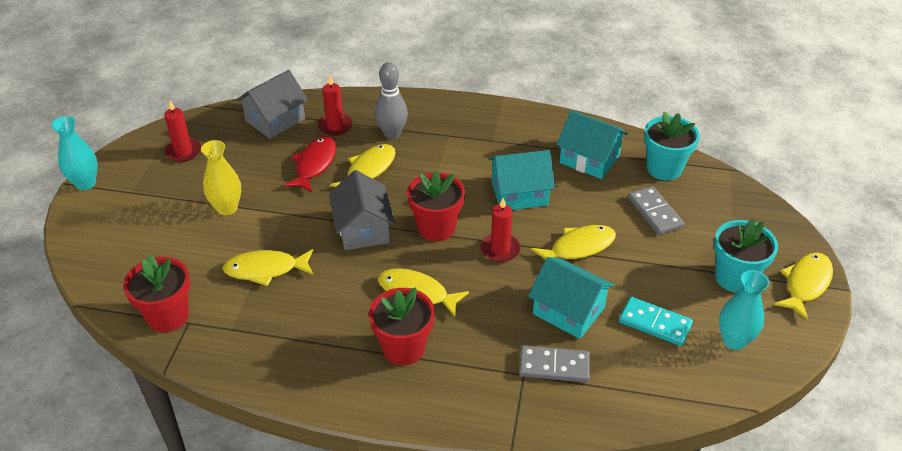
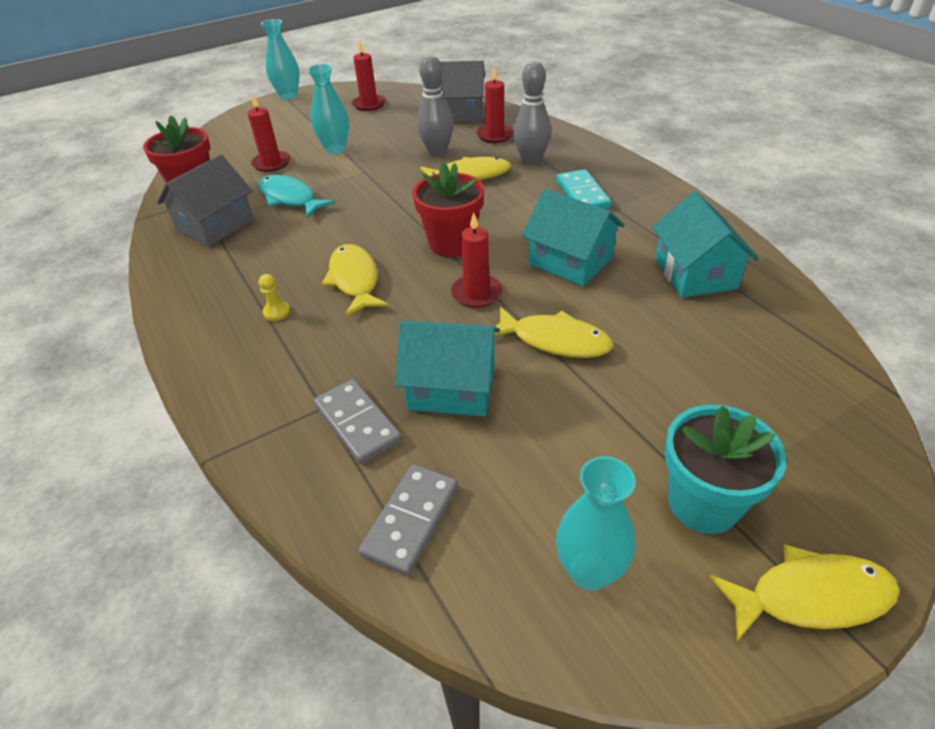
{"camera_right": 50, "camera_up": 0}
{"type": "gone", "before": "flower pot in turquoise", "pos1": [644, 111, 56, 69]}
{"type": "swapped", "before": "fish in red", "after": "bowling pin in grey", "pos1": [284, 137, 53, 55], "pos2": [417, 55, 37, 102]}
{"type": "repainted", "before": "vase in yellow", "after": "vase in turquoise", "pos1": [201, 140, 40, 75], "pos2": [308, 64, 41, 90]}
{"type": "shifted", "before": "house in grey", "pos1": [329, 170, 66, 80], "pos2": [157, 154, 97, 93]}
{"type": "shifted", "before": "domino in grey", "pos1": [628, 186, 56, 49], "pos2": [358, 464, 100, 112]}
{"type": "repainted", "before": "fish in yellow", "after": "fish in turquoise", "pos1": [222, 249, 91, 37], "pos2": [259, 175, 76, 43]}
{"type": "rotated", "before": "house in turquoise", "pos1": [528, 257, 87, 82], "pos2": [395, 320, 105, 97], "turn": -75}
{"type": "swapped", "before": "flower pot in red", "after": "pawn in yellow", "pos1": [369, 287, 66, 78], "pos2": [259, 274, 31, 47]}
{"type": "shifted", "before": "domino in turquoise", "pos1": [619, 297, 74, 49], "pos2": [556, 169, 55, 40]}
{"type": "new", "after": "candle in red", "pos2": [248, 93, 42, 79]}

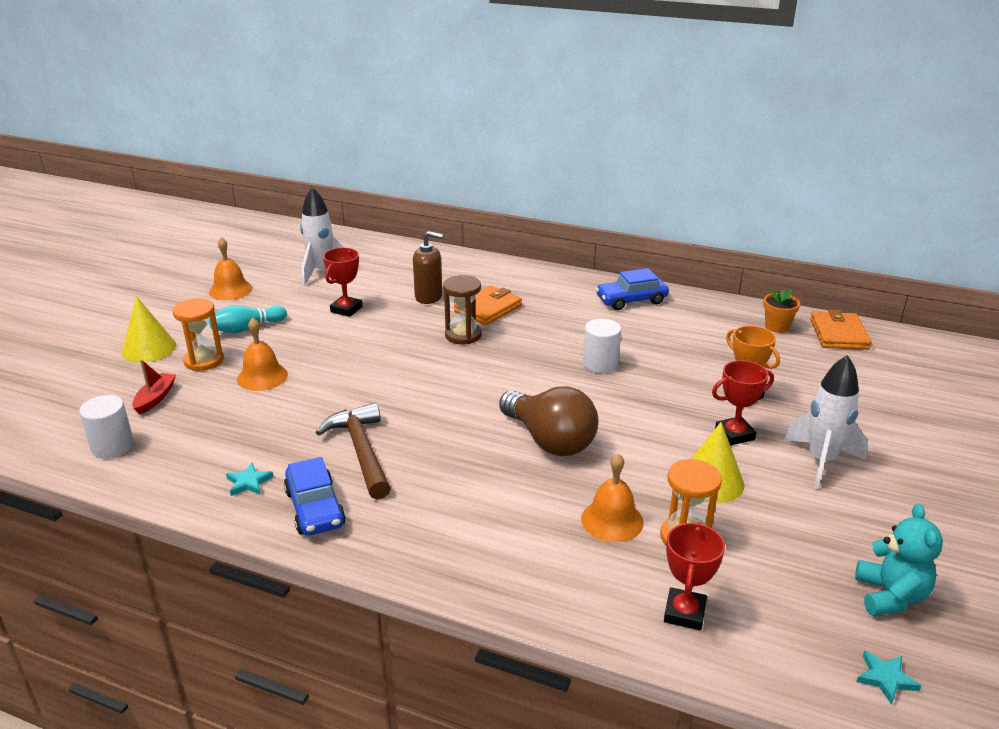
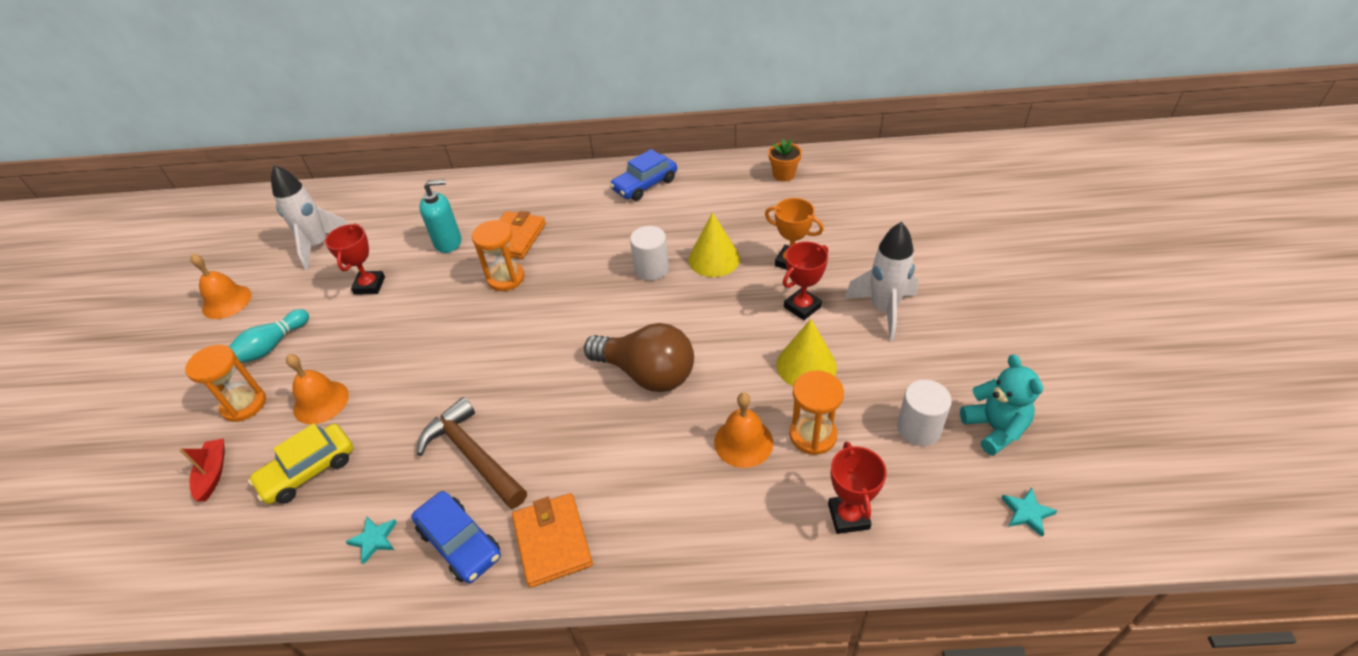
{"camera_right": -20, "camera_up": 15}
{"type": "repainted", "before": "soap dispenser in brown", "after": "soap dispenser in turquoise", "pos1": [413, 231, 30, 73], "pos2": [419, 179, 42, 74]}
{"type": "repainted", "before": "hourglass in brown", "after": "hourglass in orange", "pos1": [443, 275, 39, 69], "pos2": [472, 220, 52, 71]}
{"type": "shifted", "before": "cone in yellow", "pos1": [122, 296, 54, 67], "pos2": [688, 212, 52, 65]}
{"type": "shifted", "before": "wallet in orange", "pos1": [810, 310, 62, 40], "pos2": [512, 493, 81, 95]}
{"type": "shifted", "before": "cylinder in white", "pos1": [79, 395, 55, 64], "pos2": [897, 380, 55, 66]}
{"type": "new", "after": "car in yellow", "pos2": [248, 423, 106, 81]}

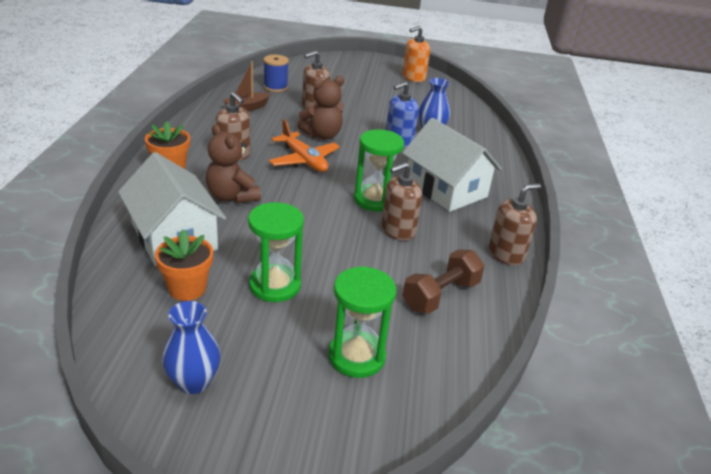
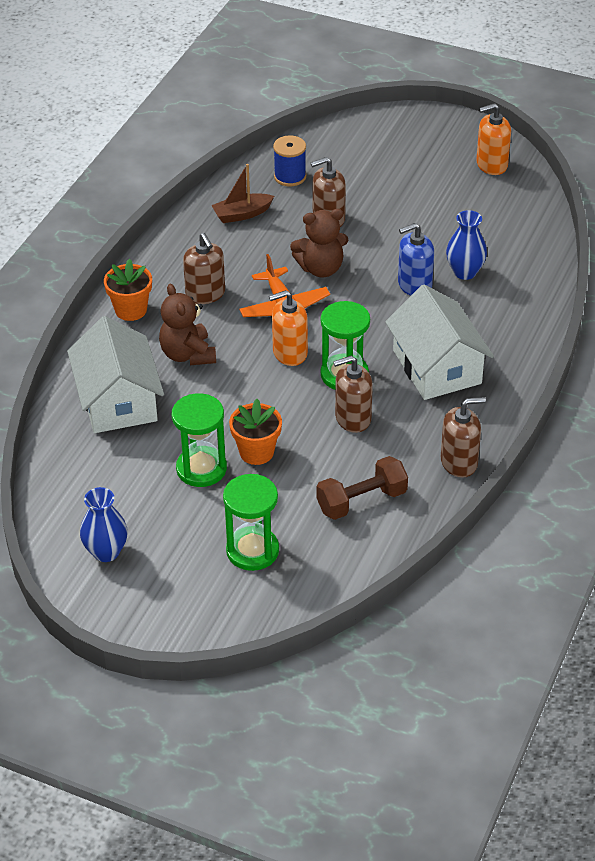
{"camera_right": 20, "camera_up": 10}
{"type": "shifted", "before": "flower pot in orange", "pos1": [155, 229, 58, 72], "pos2": [229, 399, 53, 66]}
{"type": "new", "after": "soap dispenser in orange", "pos2": [269, 290, 39, 76]}

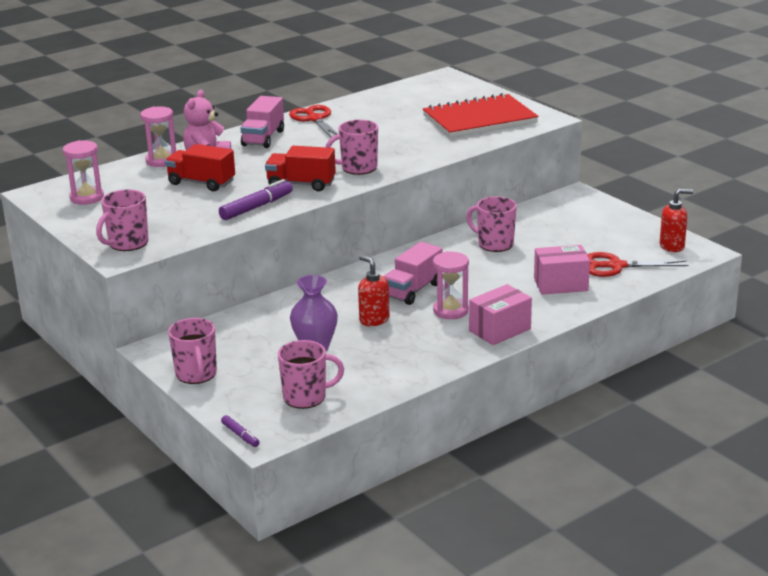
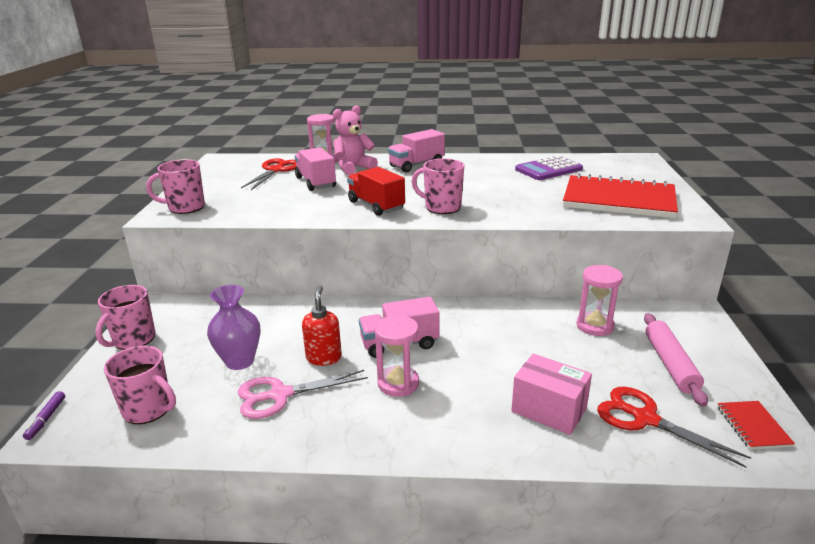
{"camera_right": 40, "camera_up": 0}
{"type": "shifted", "before": "scissors in red", "pos1": [289, 105, 49, 33], "pos2": [241, 158, 55, 32]}
{"type": "shifted", "before": "hourglass in pink", "pos1": [63, 140, 41, 65], "pos2": [576, 265, 47, 71]}
{"type": "repainted", "before": "truck in red", "after": "truck in pink", "pos1": [165, 144, 70, 47], "pos2": [295, 147, 41, 44]}
{"type": "gone", "before": "marker in purple", "pos1": [219, 179, 74, 41]}
{"type": "swapped", "before": "soap dispenser in red", "after": "notebook in red", "pos1": [660, 189, 33, 63], "pos2": [717, 401, 78, 48]}
{"type": "gone", "before": "mug in pink", "pos1": [466, 196, 51, 56]}
{"type": "gone", "before": "box in pink", "pos1": [469, 284, 63, 61]}
{"type": "new", "after": "calculator in purple", "pos2": [515, 156, 68, 24]}
{"type": "new", "after": "rolling pin in pink", "pos2": [644, 313, 64, 94]}
{"type": "new", "after": "scissors in pink", "pos2": [238, 370, 130, 49]}

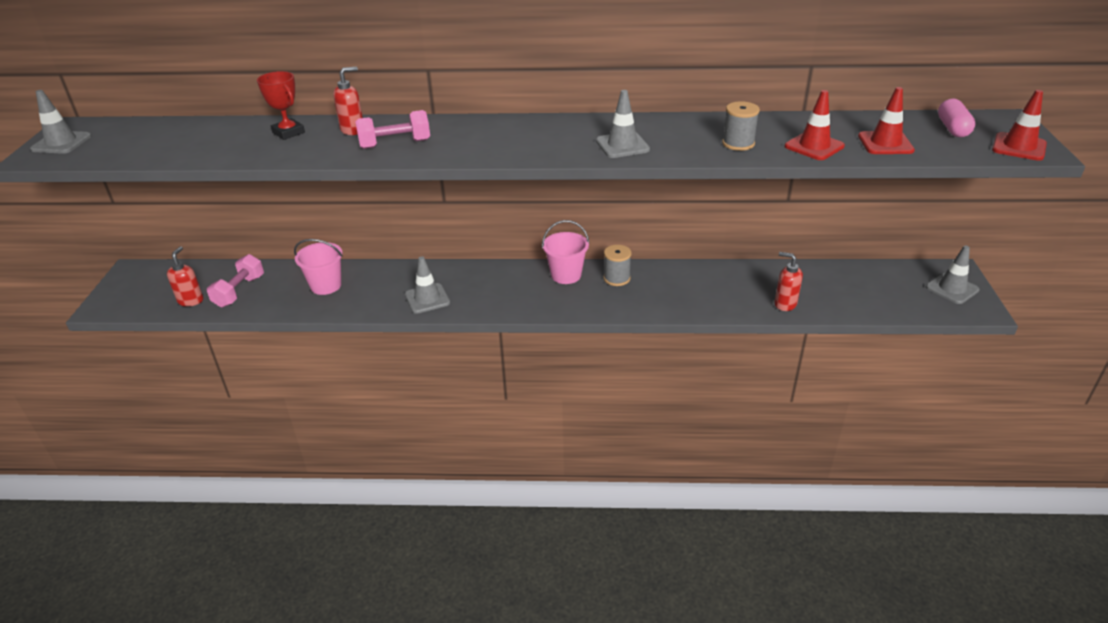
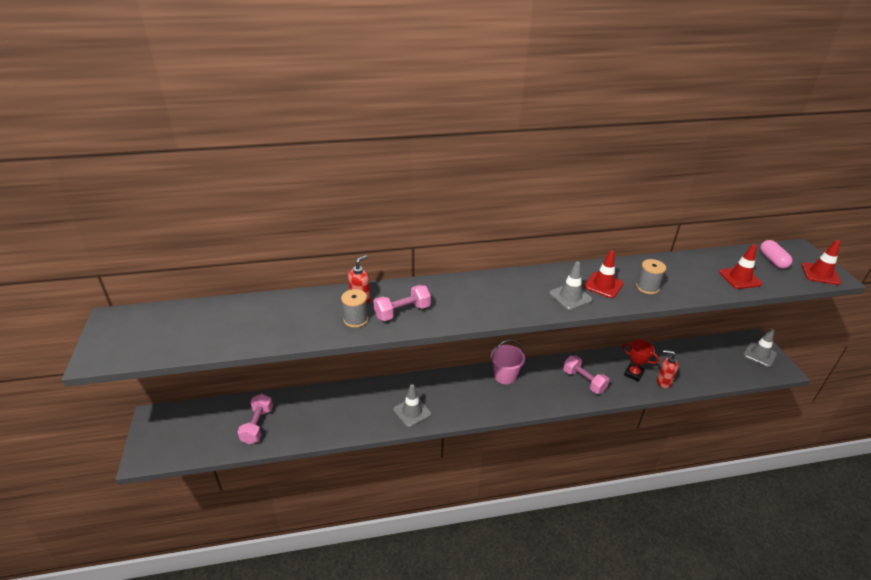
{"camera_right": -15, "camera_up": 0}
{"type": "shifted", "before": "trophy in red", "pos1": [257, 71, 48, 69], "pos2": [622, 339, 37, 43]}
{"type": "gone", "before": "traffic cone in grey", "pos1": [30, 90, 61, 64]}
{"type": "shifted", "before": "traffic cone in red", "pos1": [785, 90, 60, 70], "pos2": [584, 250, 39, 48]}
{"type": "gone", "before": "bucket in pink", "pos1": [294, 239, 49, 56]}
{"type": "shifted", "before": "spool in grey", "pos1": [603, 245, 29, 41], "pos2": [341, 289, 27, 39]}
{"type": "gone", "before": "soap dispenser in red", "pos1": [167, 246, 36, 60]}
{"type": "new", "after": "dumbbell in pink", "pos2": [563, 356, 47, 38]}

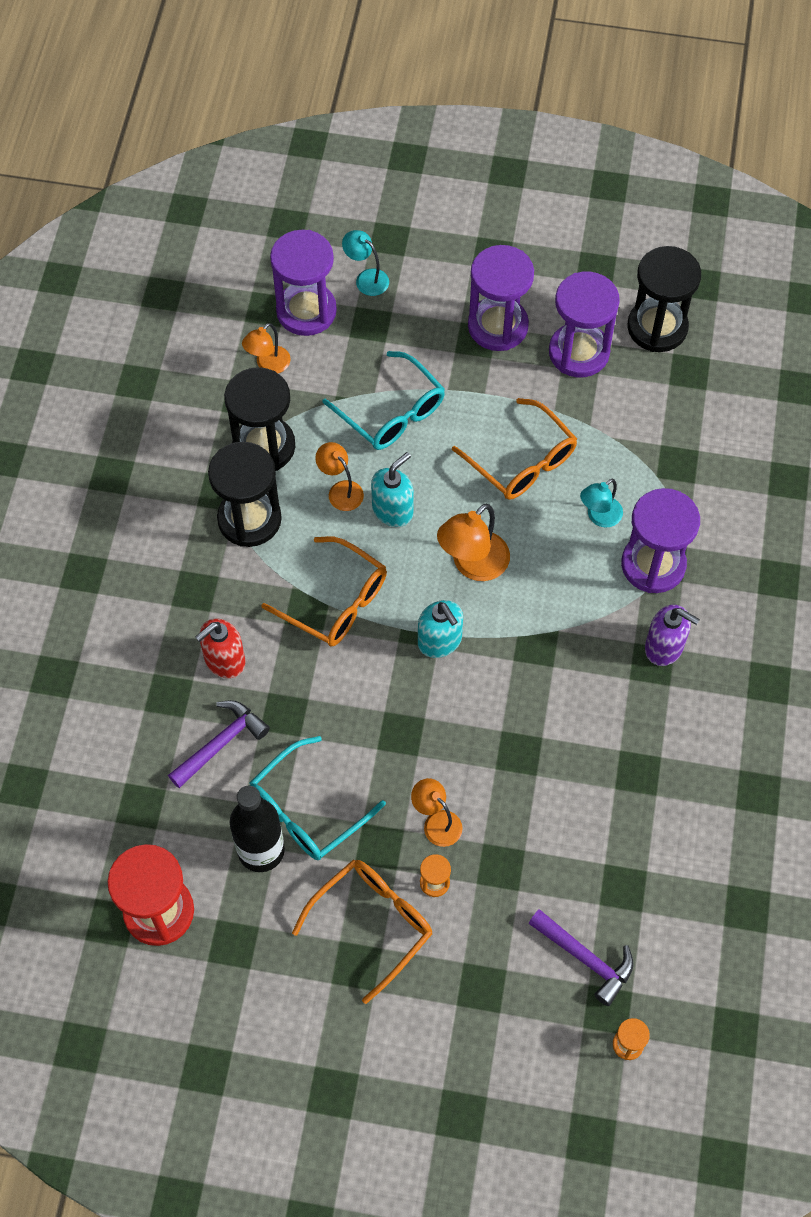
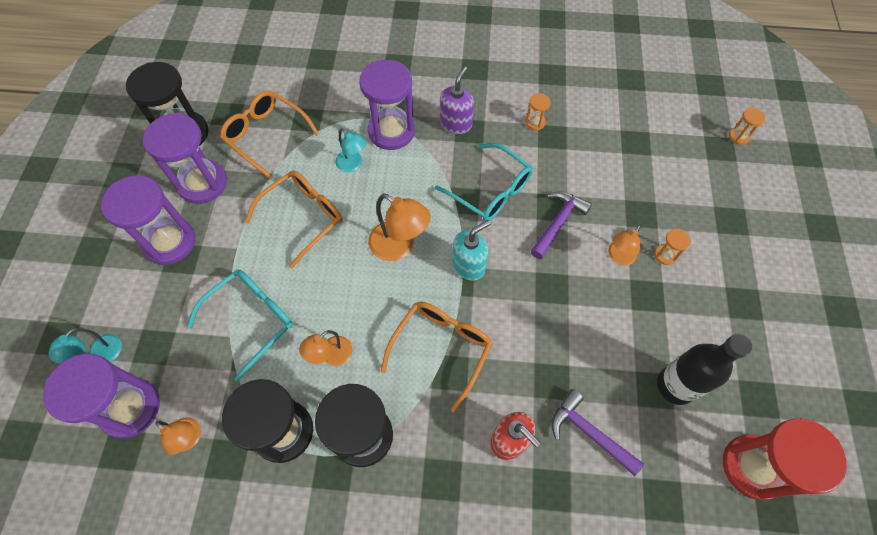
{"camera_right": -95, "camera_up": 0}
{"type": "gone", "before": "soap dispenser in turquoise", "pos1": [371, 452, 43, 75]}
{"type": "shifted", "before": "glasses in turquoise", "pos1": [249, 736, 137, 124], "pos2": [435, 143, 98, 78]}
{"type": "shifted", "before": "glasses in orange", "pos1": [292, 859, 140, 145], "pos2": [220, 91, 99, 88]}
{"type": "shifted", "before": "hammer in purple", "pos1": [528, 909, 106, 97], "pos2": [531, 191, 61, 68]}
{"type": "new", "after": "hourglass in orange", "pos2": [526, 93, 25, 37]}

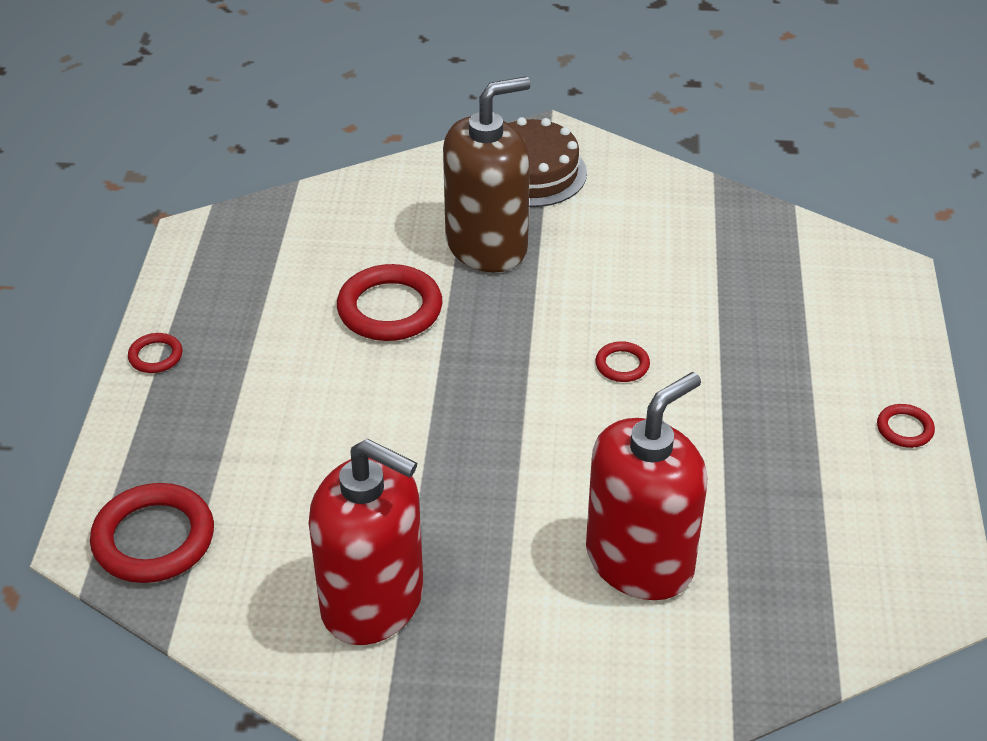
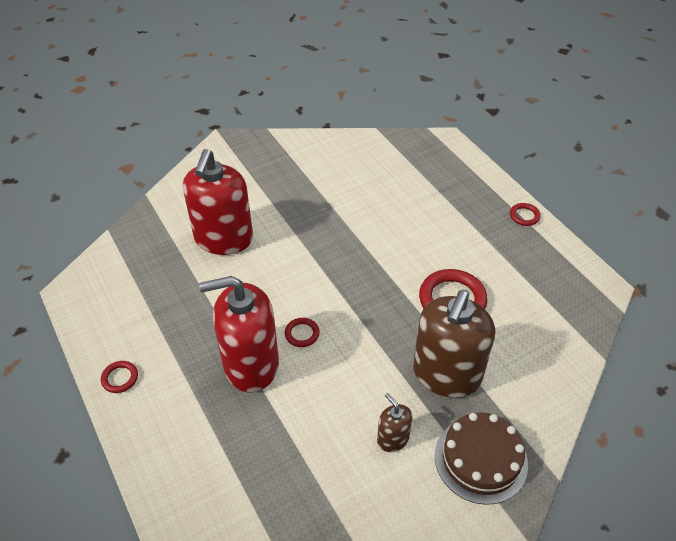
{"camera_right": 145, "camera_up": 5}
{"type": "shifted", "before": "soap dispenser in red", "pos1": [309, 439, 114, 206], "pos2": [199, 276, 80, 116]}
{"type": "gone", "before": "ring in red", "pos1": [90, 483, 124, 100]}
{"type": "new", "after": "soap dispenser in brown", "pos2": [377, 393, 35, 59]}

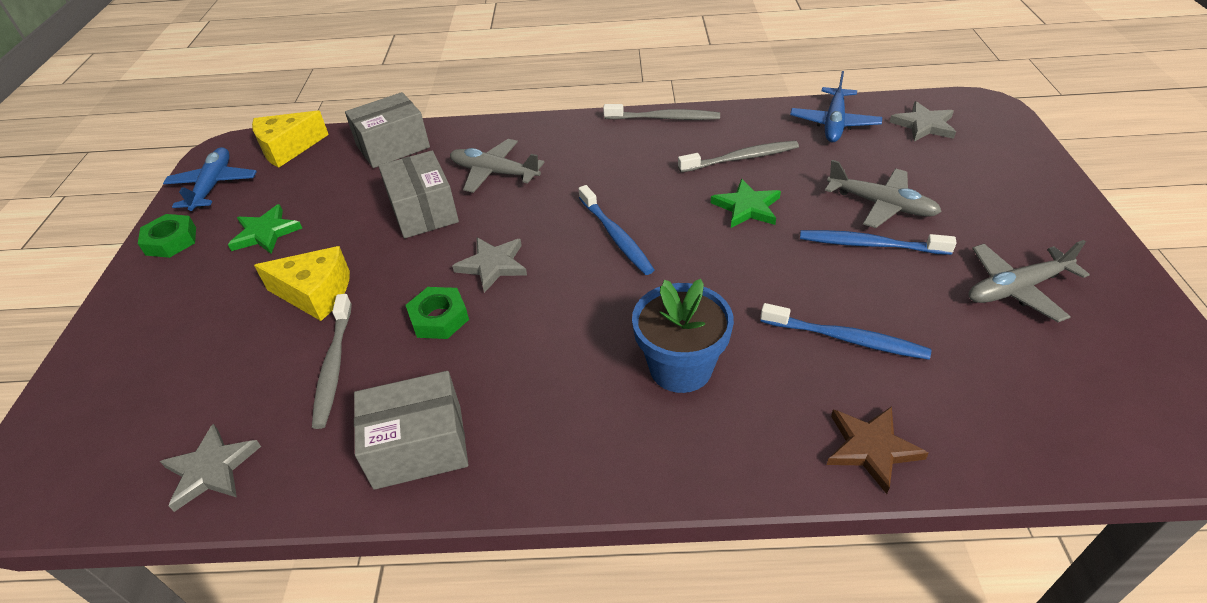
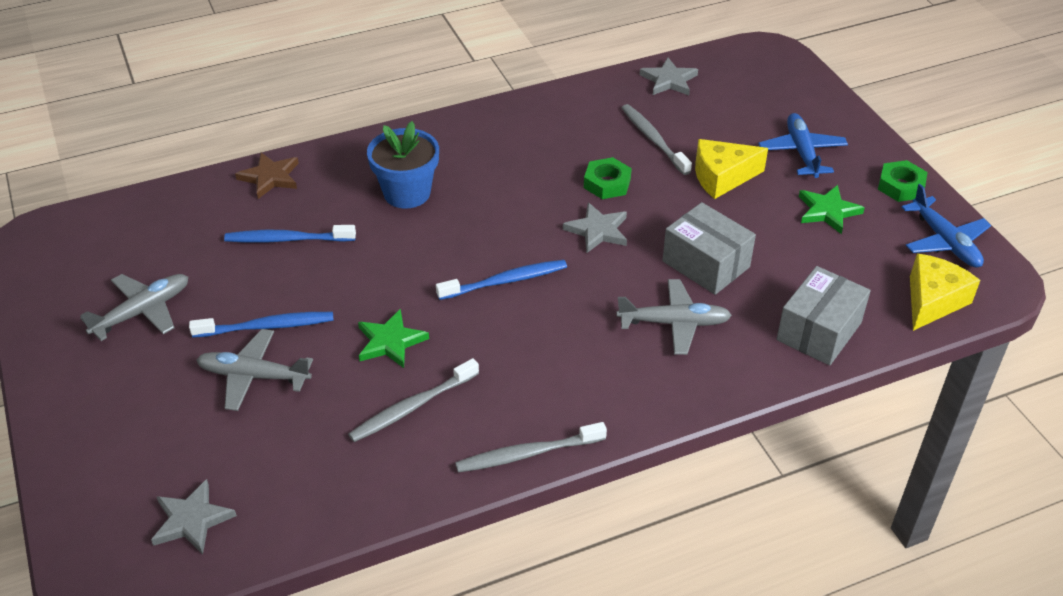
{"camera_right": 155, "camera_up": 0}
{"type": "shifted", "before": "plane in blue", "pos1": [790, 71, 92, 71], "pos2": [758, 113, 90, 65]}
{"type": "rotated", "before": "toothbrush in blue", "pos1": [578, 185, 76, 90], "pos2": [436, 260, 131, 40], "turn": 120}
{"type": "gone", "before": "box in grey", "pos1": [354, 371, 114, 119]}

